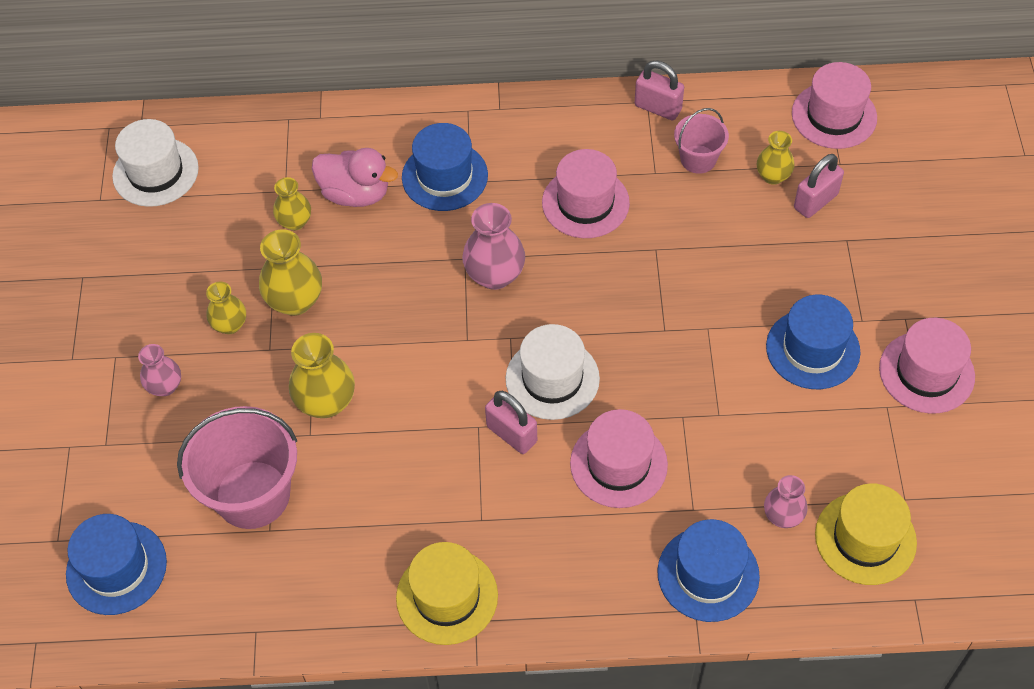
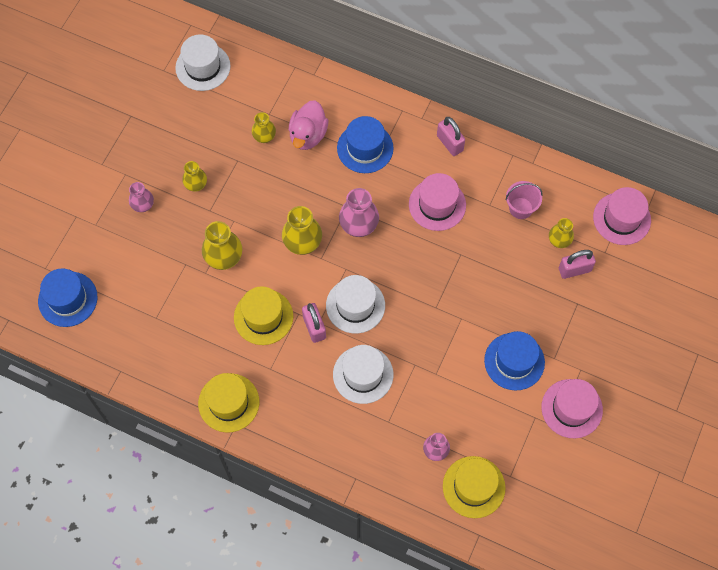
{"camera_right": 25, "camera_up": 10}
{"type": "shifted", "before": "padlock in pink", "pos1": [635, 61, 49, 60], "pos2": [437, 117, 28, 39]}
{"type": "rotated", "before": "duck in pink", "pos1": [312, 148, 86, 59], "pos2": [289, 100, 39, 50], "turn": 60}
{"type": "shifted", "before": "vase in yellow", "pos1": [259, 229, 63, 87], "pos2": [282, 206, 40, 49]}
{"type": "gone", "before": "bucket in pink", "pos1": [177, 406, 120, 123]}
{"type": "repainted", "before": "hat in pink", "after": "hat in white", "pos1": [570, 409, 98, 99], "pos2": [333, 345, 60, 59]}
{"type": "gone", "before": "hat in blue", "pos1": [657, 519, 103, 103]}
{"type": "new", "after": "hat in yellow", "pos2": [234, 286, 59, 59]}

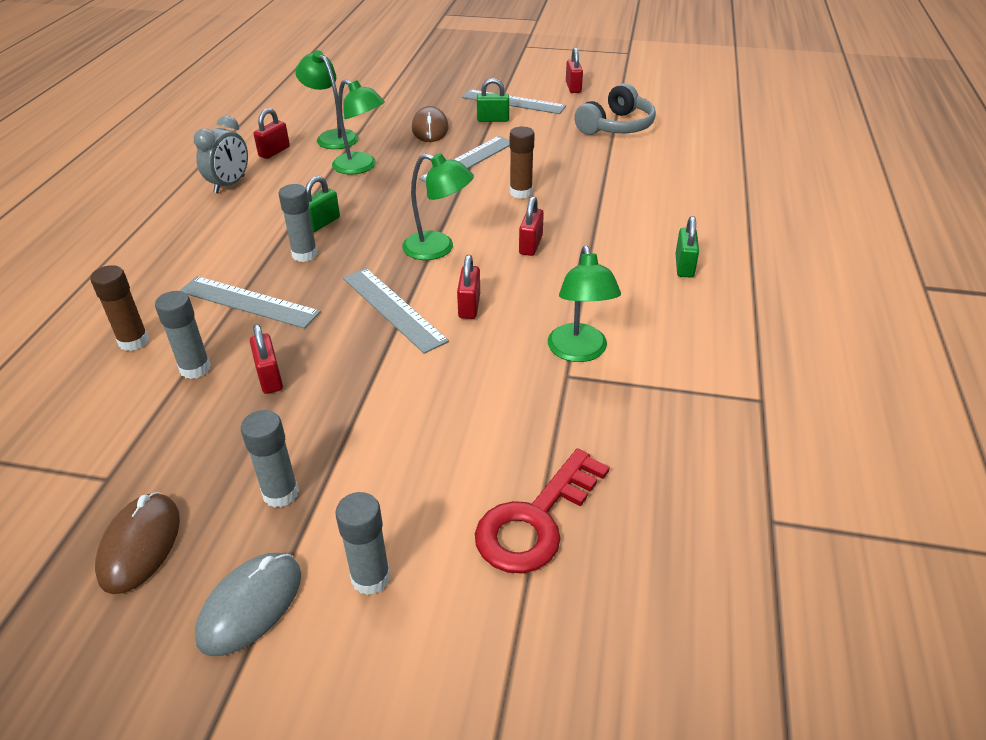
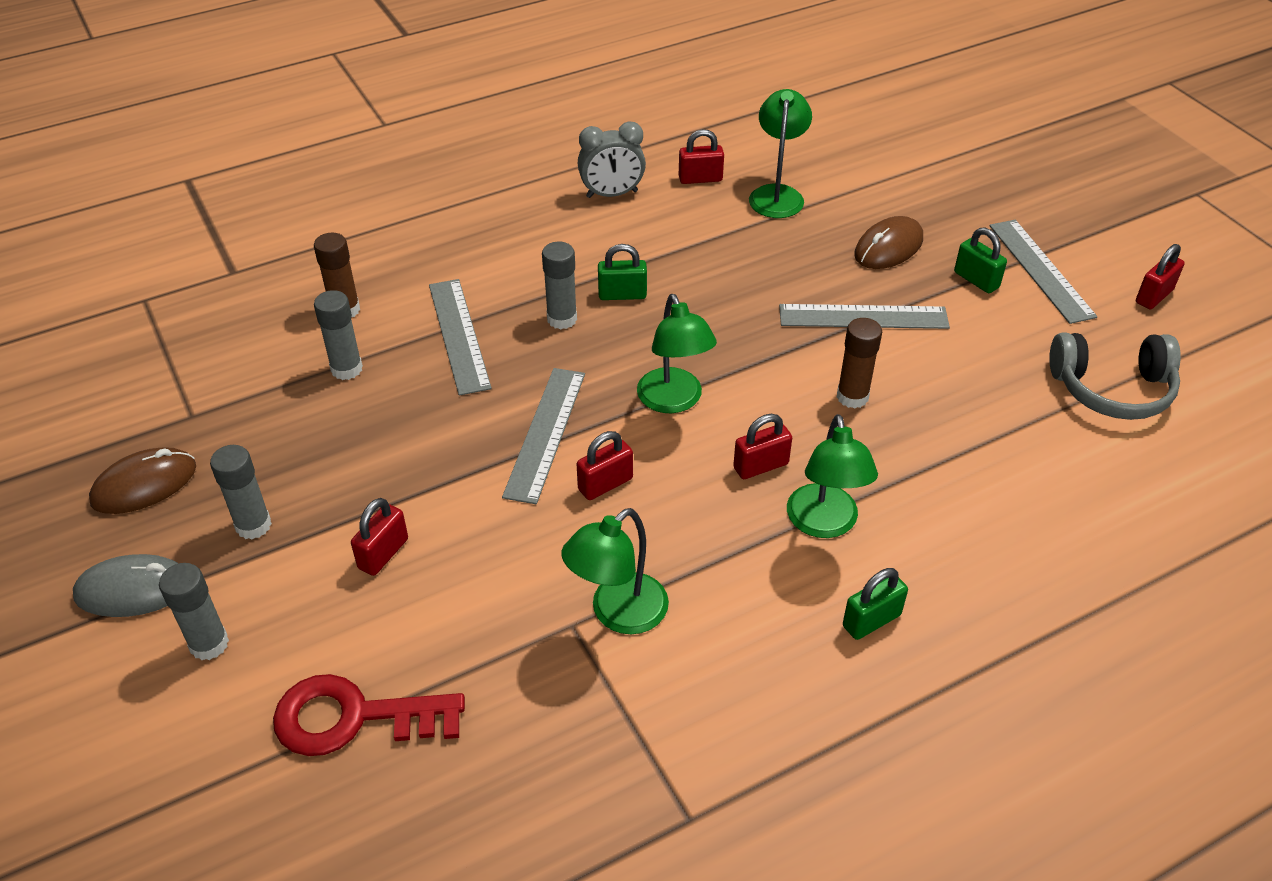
{"camera_right": 50, "camera_up": 5}
{"type": "shifted", "before": "lamp in green", "pos1": [332, 79, 53, 95], "pos2": [787, 414, 91, 124]}
{"type": "shifted", "before": "padlock in red", "pos1": [250, 324, 33, 70], "pos2": [351, 498, 57, 78]}

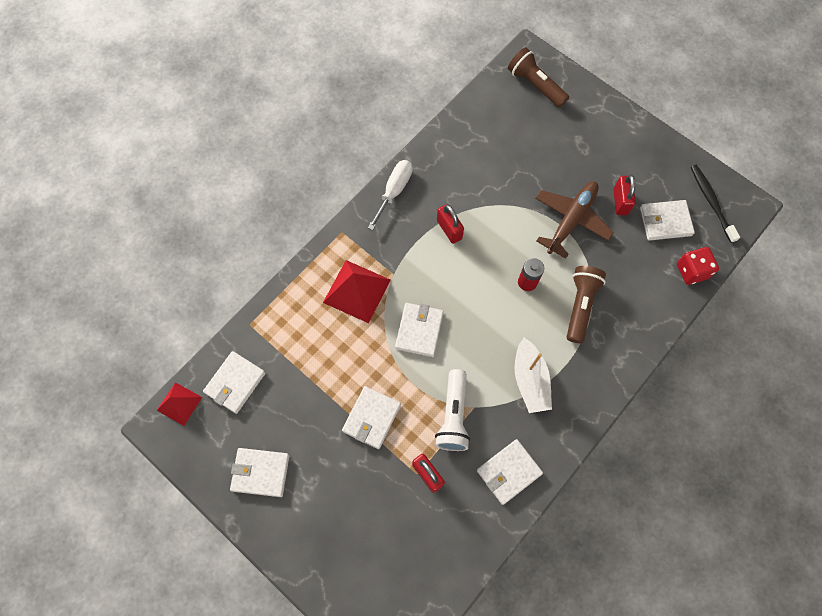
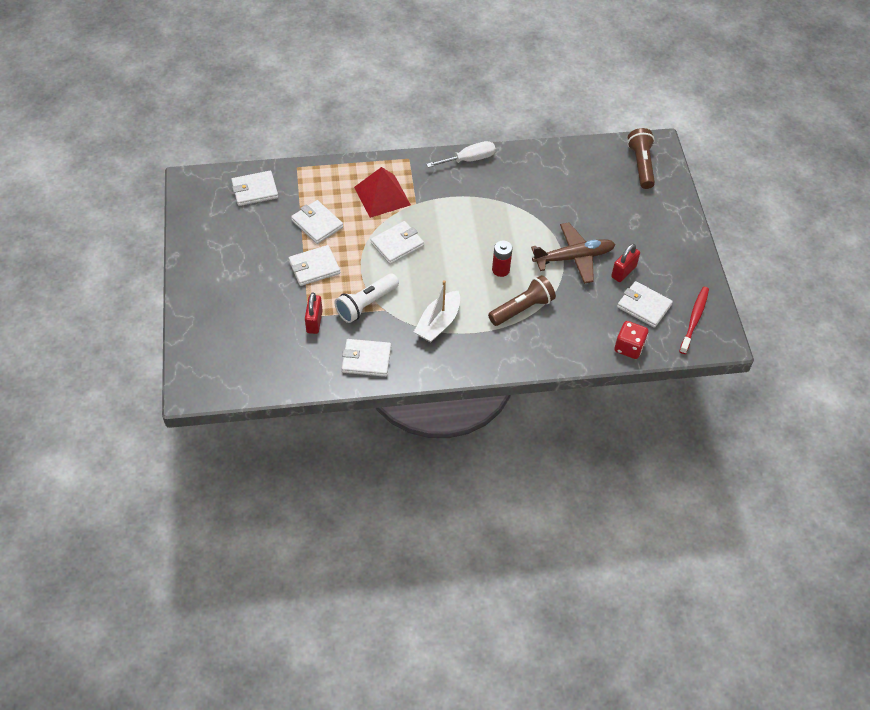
{"camera_right": 40, "camera_up": -15}
{"type": "repainted", "before": "toothbrush in black", "after": "toothbrush in red", "pos1": [691, 165, 49, 78], "pos2": [679, 287, 30, 67]}
{"type": "gone", "before": "padlock in red", "pos1": [437, 204, 27, 40]}
{"type": "gone", "before": "pyramid in red", "pos1": [157, 382, 45, 44]}
{"type": "shifted", "before": "wallet in white", "pos1": [230, 448, 59, 49], "pos2": [291, 200, 52, 44]}

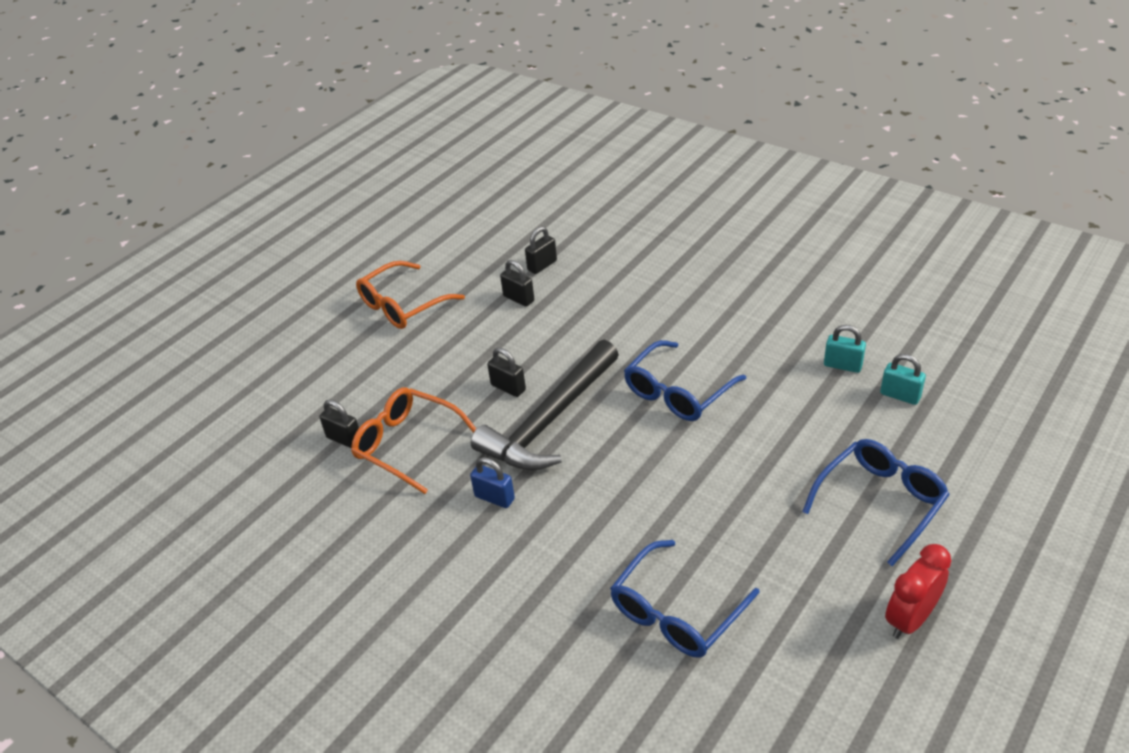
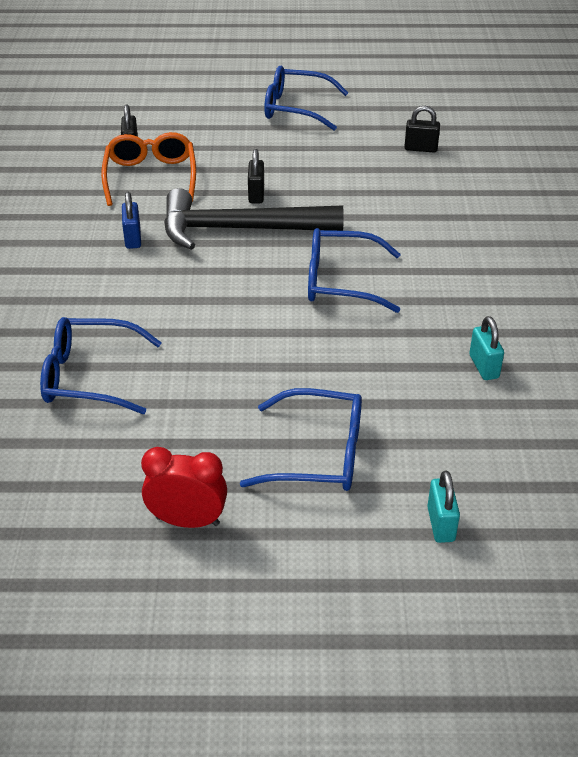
{"camera_right": 50, "camera_up": 0}
{"type": "gone", "before": "padlock in black", "pos1": [500, 260, 34, 47]}
{"type": "repainted", "before": "glasses in orange", "after": "glasses in blue", "pos1": [356, 261, 109, 68], "pos2": [264, 66, 84, 65]}
{"type": "shifted", "before": "padlock in turquoise", "pos1": [880, 354, 46, 51], "pos2": [427, 470, 33, 73]}

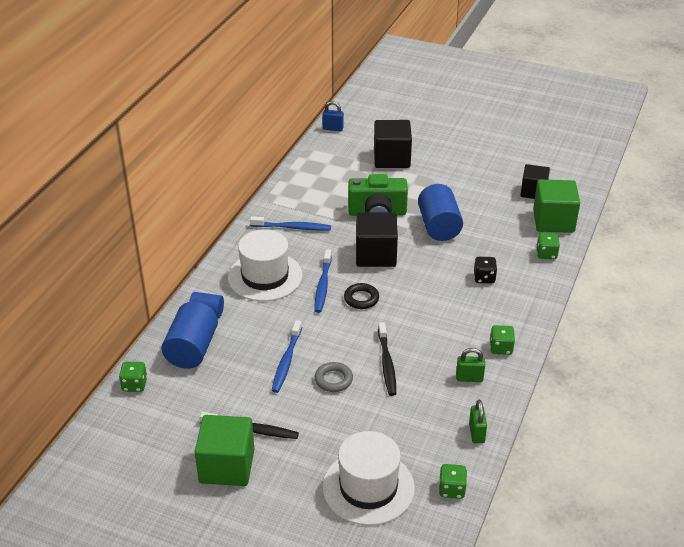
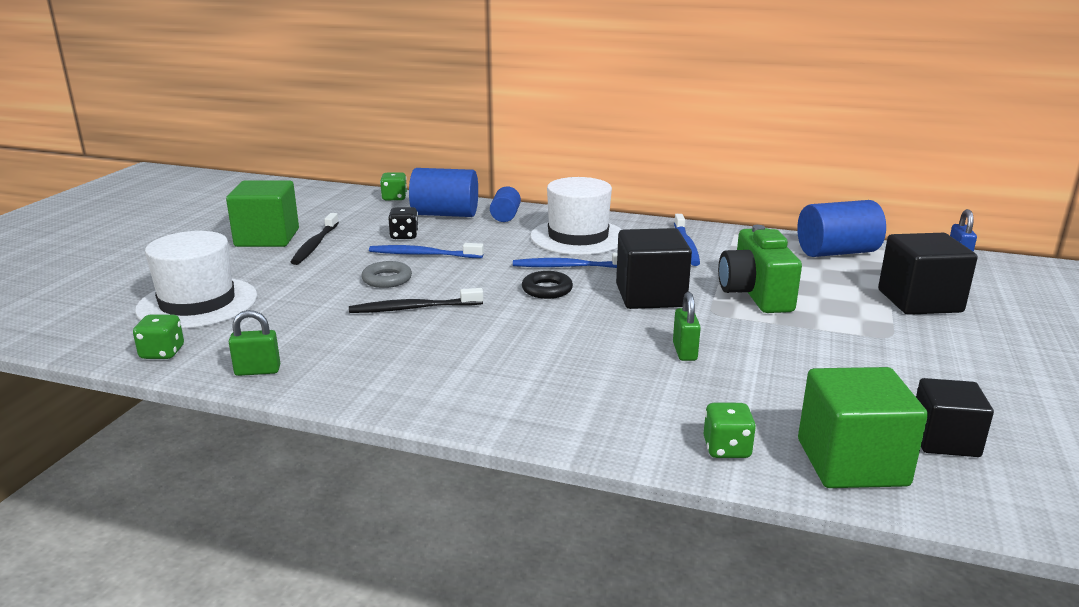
{"camera_right": 85, "camera_up": -15}
{"type": "shifted", "before": "cylinder in blue", "pos1": [418, 184, 45, 57], "pos2": [797, 200, 89, 57]}
{"type": "shifted", "before": "dice in black", "pos1": [474, 257, 23, 26], "pos2": [388, 207, 31, 32]}
{"type": "gone", "before": "dice in green", "pos1": [490, 325, 25, 30]}
{"type": "shifted", "before": "padlock in green", "pos1": [456, 348, 29, 34], "pos2": [673, 292, 28, 69]}

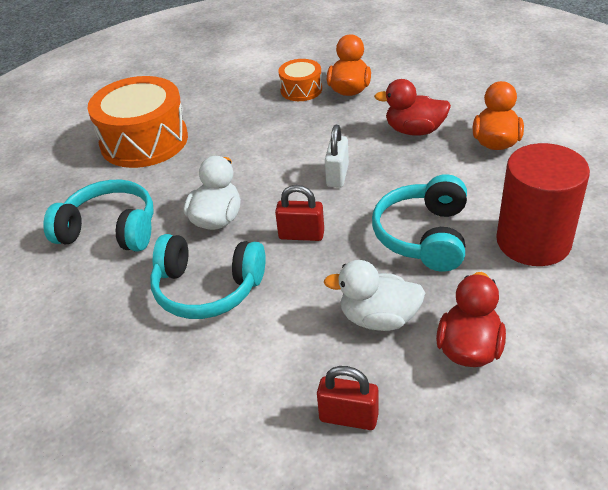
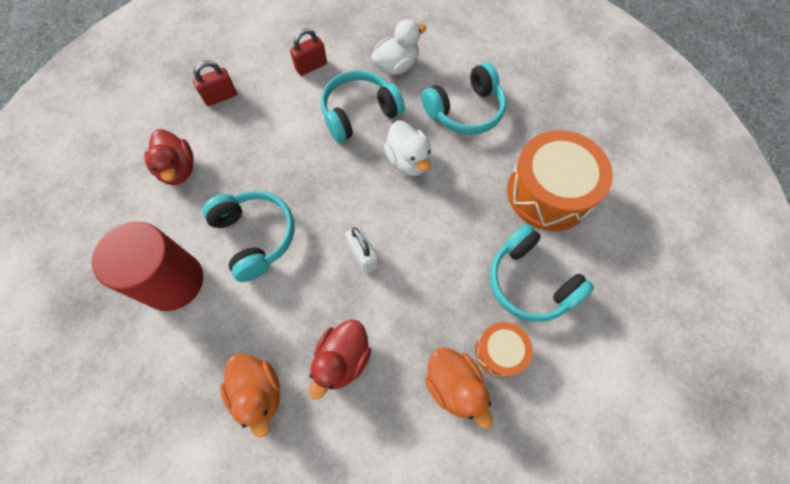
{"camera_right": 135, "camera_up": 25}
{"type": "rotated", "before": "duck in red", "pos1": [374, 79, 77, 57], "pos2": [309, 320, 62, 80], "turn": 150}
{"type": "shifted", "before": "padlock in red", "pos1": [275, 185, 49, 56], "pos2": [290, 28, 37, 48]}
{"type": "shifted", "before": "duck in white", "pos1": [324, 260, 101, 71], "pos2": [371, 19, 55, 56]}
{"type": "new", "after": "headphones in turquoise", "pos2": [490, 224, 104, 98]}

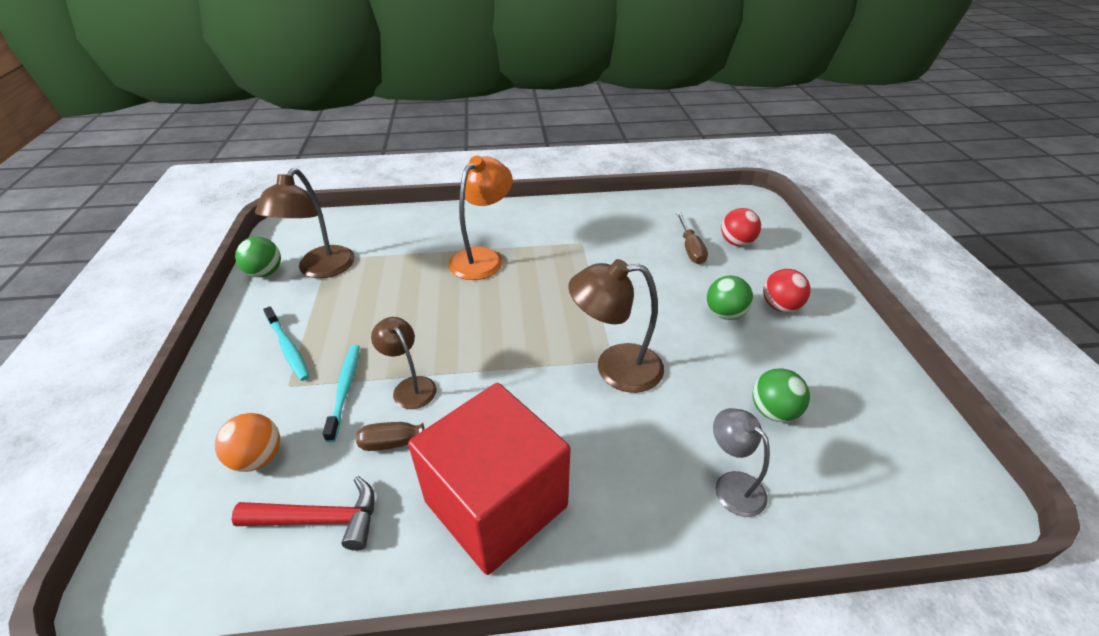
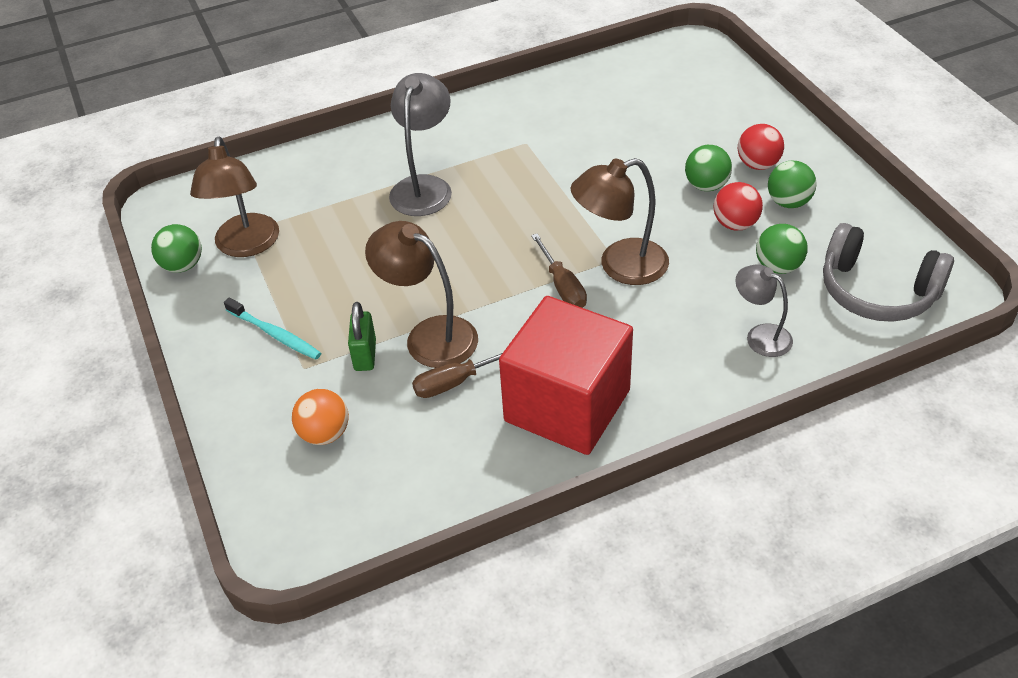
{"camera_right": -15, "camera_up": 5}
{"type": "repainted", "before": "lamp in orange", "after": "lamp in grey", "pos1": [449, 156, 64, 124], "pos2": [389, 73, 63, 143]}
{"type": "shifted", "before": "ball in red", "pos1": [721, 208, 40, 38], "pos2": [714, 182, 49, 49]}
{"type": "shifted", "before": "screwdriver in brown", "pos1": [676, 212, 32, 52], "pos2": [531, 234, 56, 74]}
{"type": "scaled", "before": "lamp in brown", "pos1": [371, 317, 66, 92], "pos2": [365, 221, 113, 147], "scale": 1.61}
{"type": "swapped", "before": "toothbrush in turquoise", "after": "padlock in green", "pos1": [323, 345, 37, 97], "pos2": [348, 302, 28, 69]}
{"type": "gone", "before": "hammer in red", "pos1": [232, 476, 143, 75]}
{"type": "new", "after": "ball in green", "pos2": [768, 161, 49, 47]}
{"type": "new", "after": "headphones in grey", "pos2": [823, 223, 131, 99]}

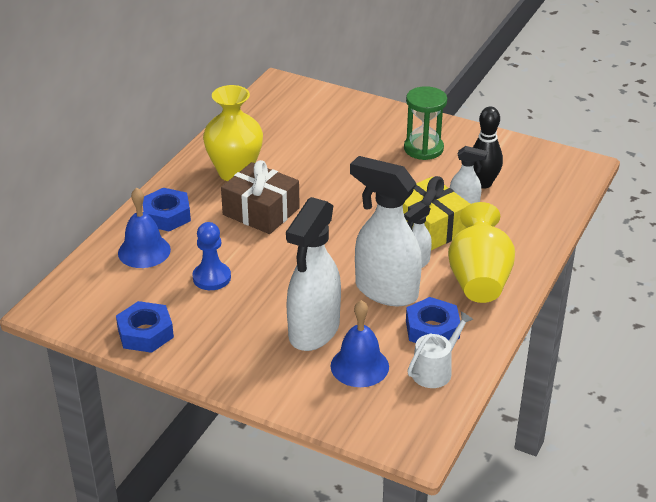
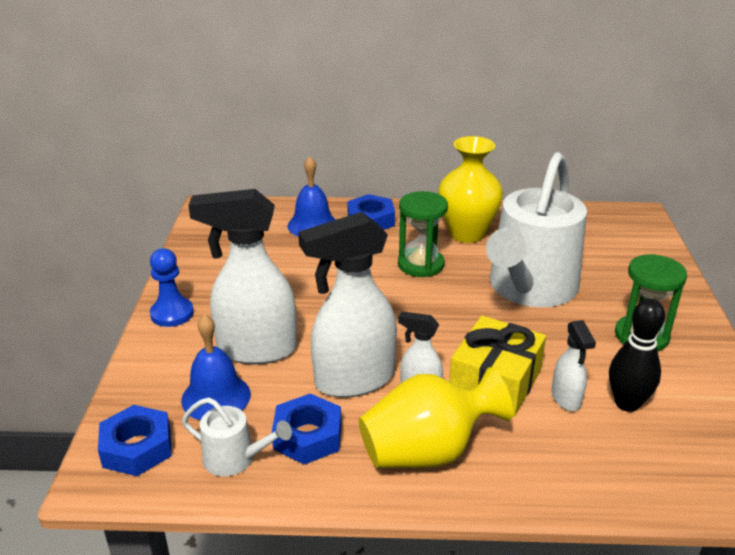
{"camera_right": 65, "camera_up": -5}
{"type": "rotated", "before": "spray bottle in white", "pos1": [350, 156, 72, 150], "pos2": [298, 212, 99, 186], "turn": -120}
{"type": "swapped", "before": "gift in brown", "after": "hourglass in green", "pos1": [221, 160, 79, 74], "pos2": [398, 191, 50, 86]}
{"type": "shifted", "before": "pawn in blue", "pos1": [193, 222, 38, 68], "pos2": [150, 248, 44, 79]}
{"type": "shifted", "before": "nut in blue", "pos1": [116, 301, 58, 52], "pos2": [98, 405, 74, 71]}
{"type": "new", "after": "watering can in white", "pos2": [486, 152, 101, 155]}

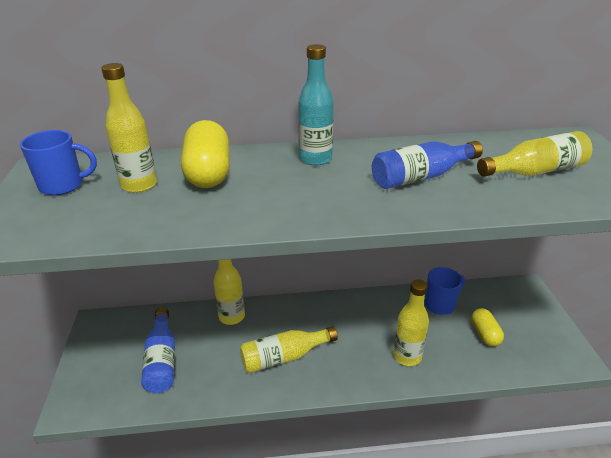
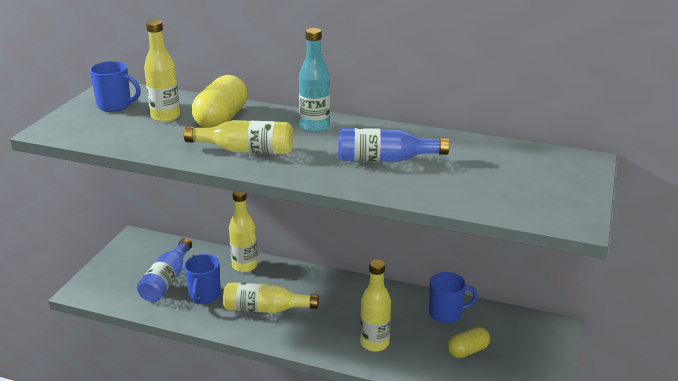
{"camera_right": 25, "camera_up": -5}
{"type": "shifted", "before": "bottle in yellow", "pos1": [477, 131, 115, 46], "pos2": [184, 120, 109, 34]}
{"type": "rotated", "before": "capsule in yellow", "pos1": [471, 308, 33, 39], "pos2": [447, 327, 43, 31], "turn": 45}
{"type": "new", "after": "mug in blue", "pos2": [184, 254, 37, 50]}

